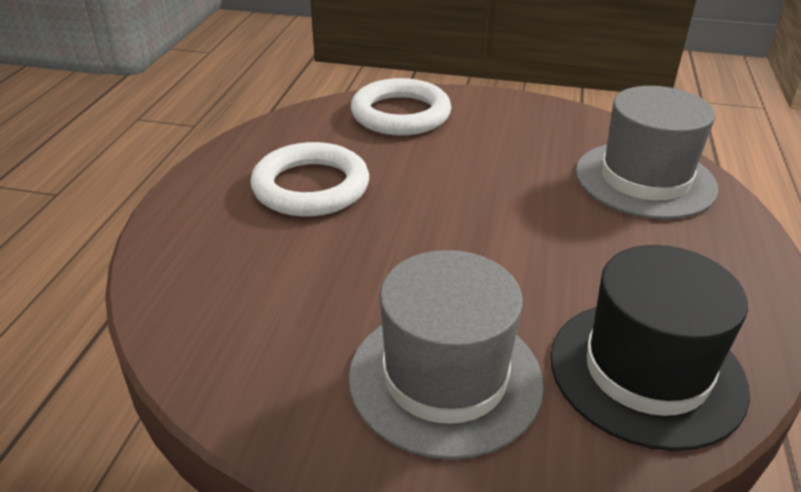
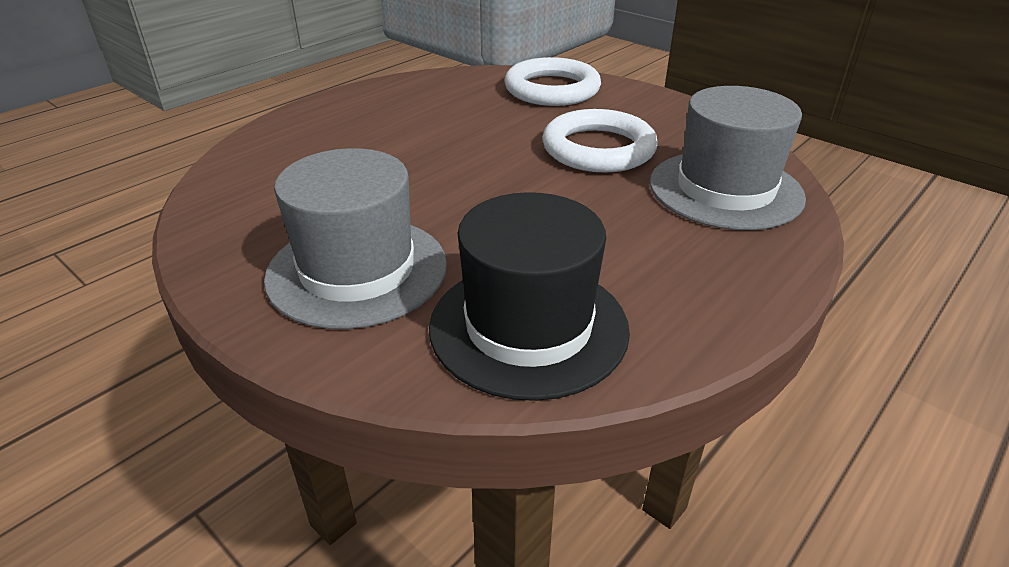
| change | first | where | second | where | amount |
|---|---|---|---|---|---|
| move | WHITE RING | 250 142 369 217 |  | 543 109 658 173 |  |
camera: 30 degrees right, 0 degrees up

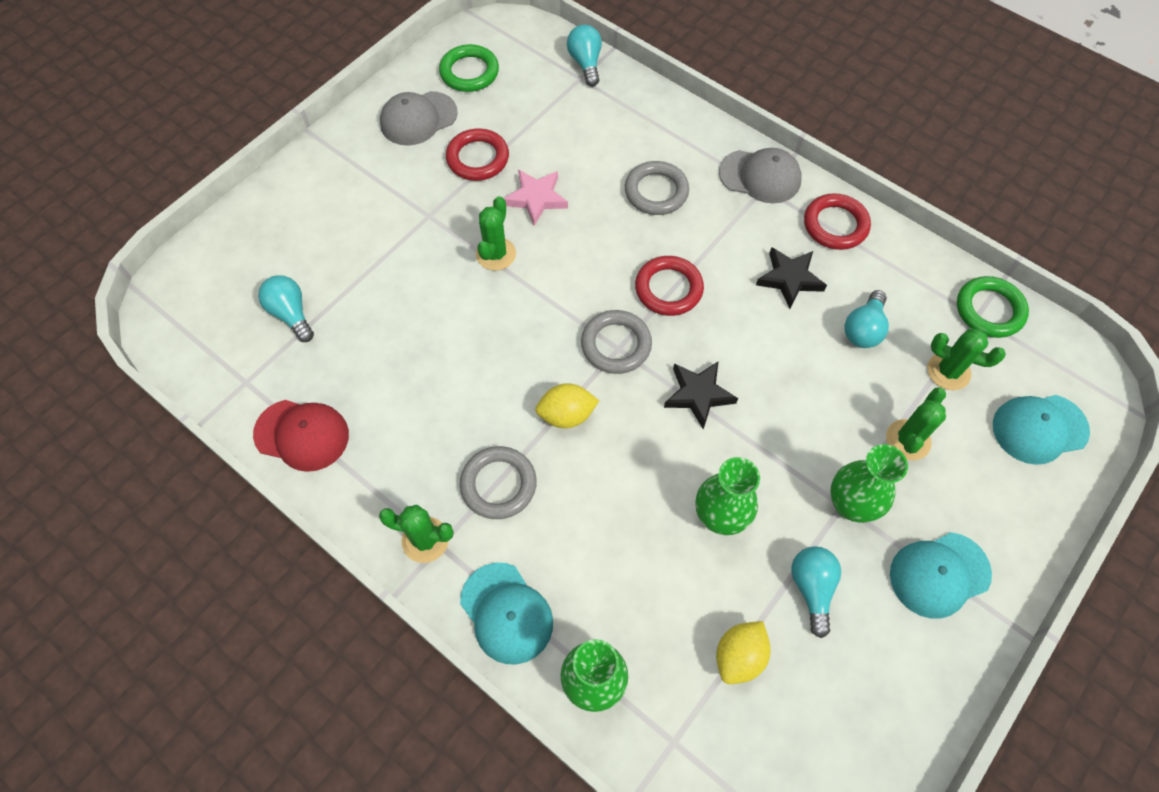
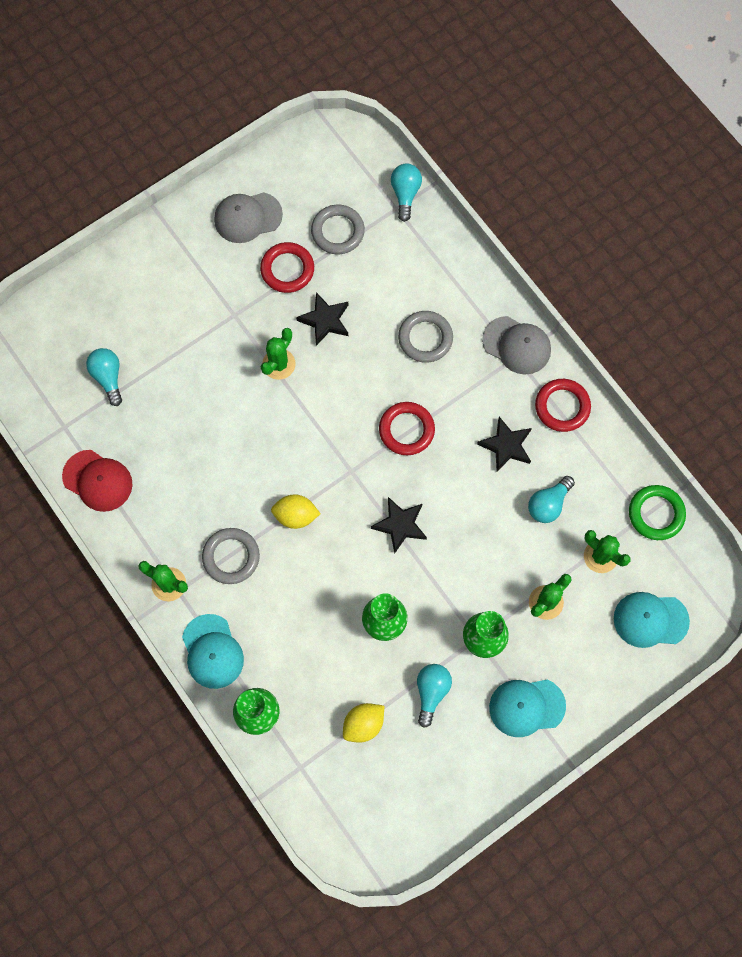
| change | first | where | second | where | amount |
|---|---|---|---|---|---|
| delete | GREEN RING | 439 44 499 92 |  |  |  |
| recolor | PINK STAR | 504 170 568 226 | BLACK STAR | 296 292 348 346 |  |
| move | GREY RING | 581 310 652 374 |  | 311 205 365 254 |  |
camera: 15 degrees right, 10 degrees up

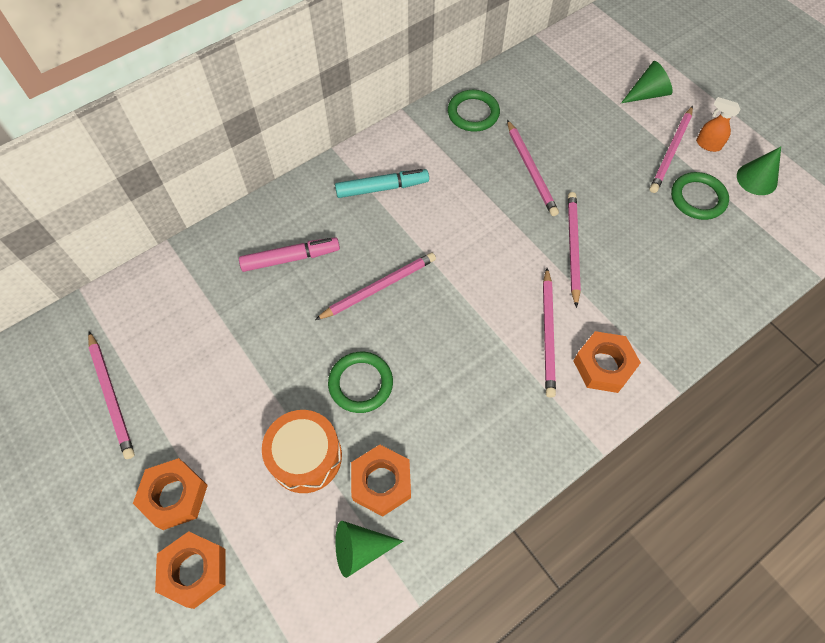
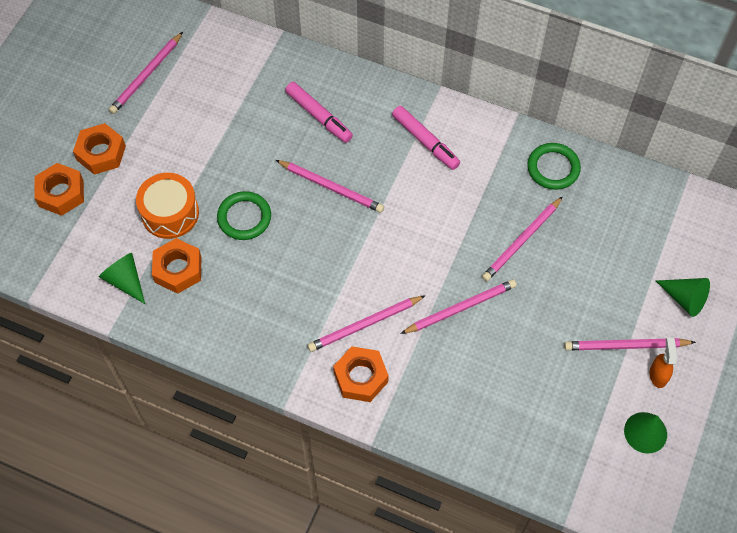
| change | first | where | second | where | amount |
|---|---|---|---|---|---|
| recolor | TURQUOISE MARKER | 335 169 429 198 | PINK MARKER | 392 106 460 170 |  |
| delete | GREEN RING | 671 172 729 220 |  |  |  |
camera: 60 degrees right, 0 degrees up

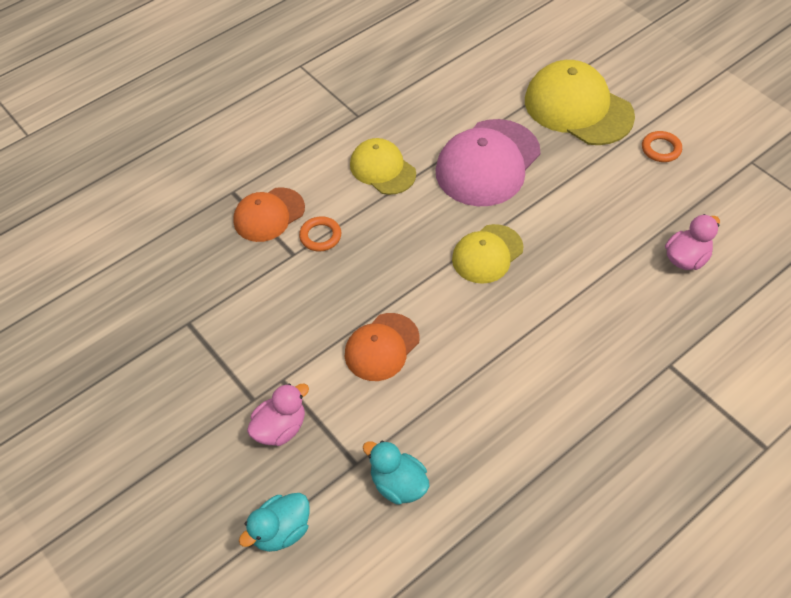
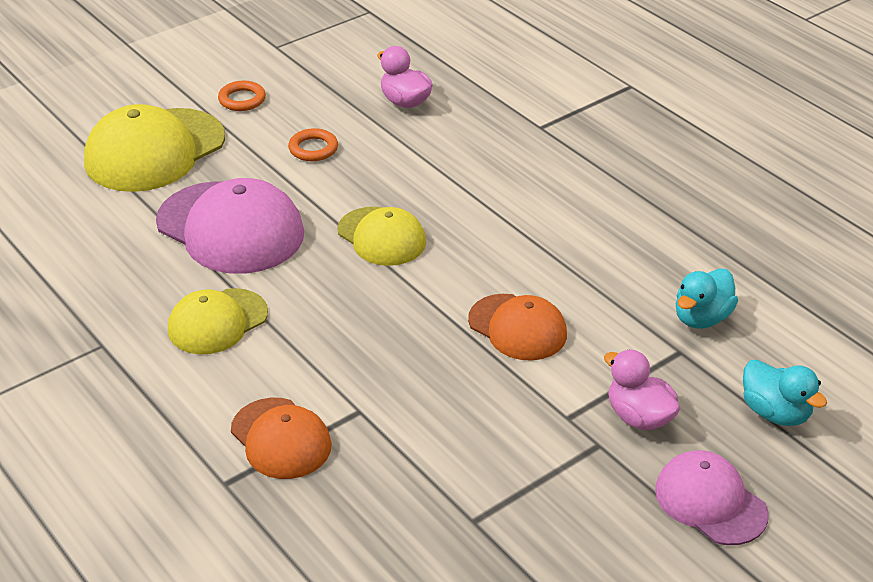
| change | first | where | second | where | amount |
|---|---|---|---|---|---|
| move | ORANGE RING | 299 216 341 251 |  | 288 128 338 161 |  |
| insert |  |  | PINK CAP | 655 450 769 545 |  |
camera: 90 degrees left, 15 degrees down

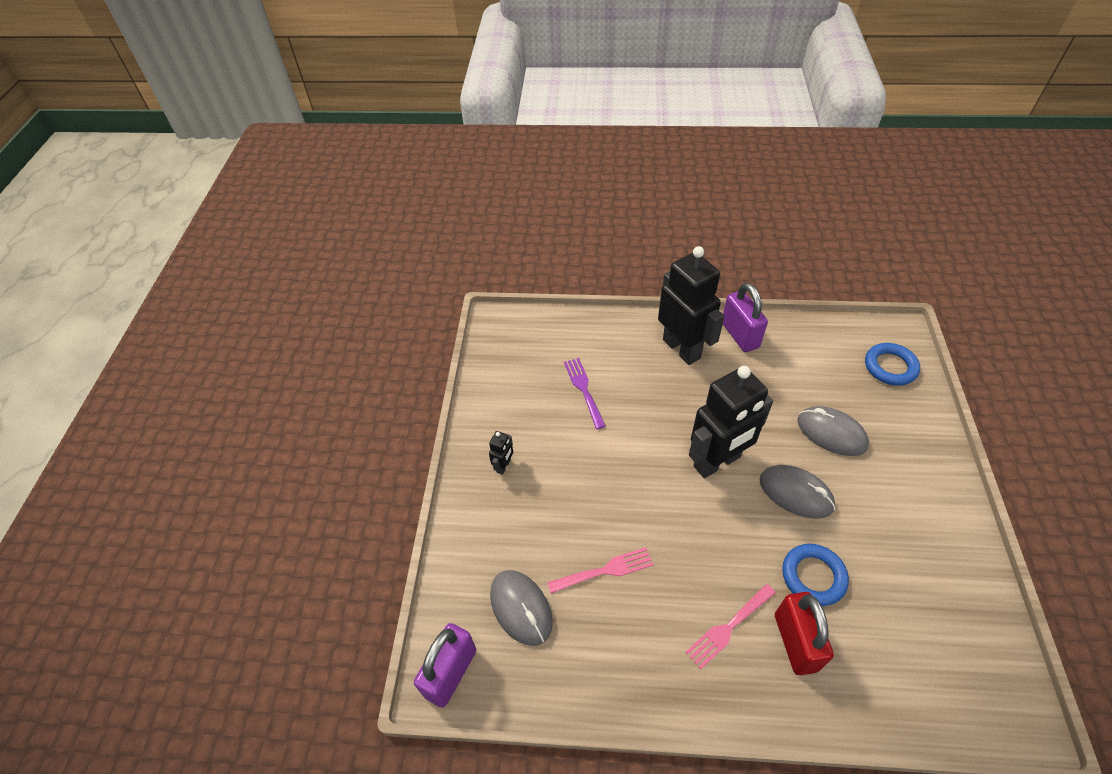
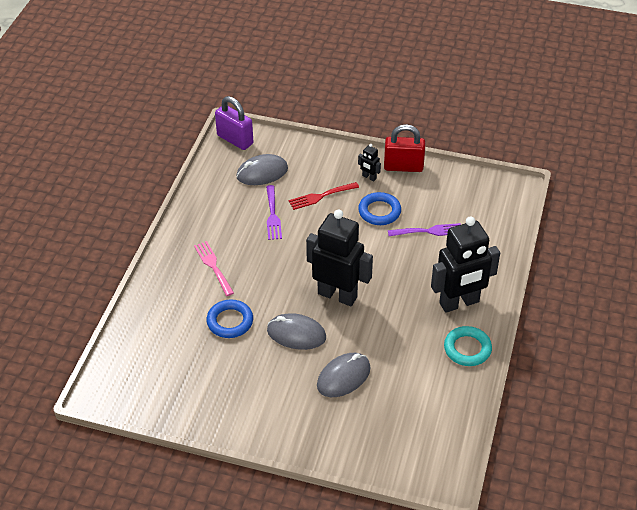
| change | first | where | second | where | amount |
|---|---|---|---|---|---|
| replace | PURPLE PADLOCK | 723 283 768 352 | TURQUOISE RING | 444 326 492 366 |  |
| move | BLUE RING | 865 343 920 386 |  | 358 192 401 225 |  |
| rotate | BLACK ROBOT | 689 366 773 478 |  | 306 210 373 306 | 135 degrees clockwise |
| rotate | GREY MOUSE | 759 465 835 519 |  | 267 313 326 350 | 60 degrees clockwise |
| recolor | PINK FORK | 547 547 654 594 | PURPLE FORK | 266 185 282 240 |  |
| move | RED PADLOCK | 775 592 834 675 |  | 384 124 425 172 |  |
| insert |  |  | RED FORK | 289 182 359 210 |  |
camera: 100 degrees right, 5 degrees down

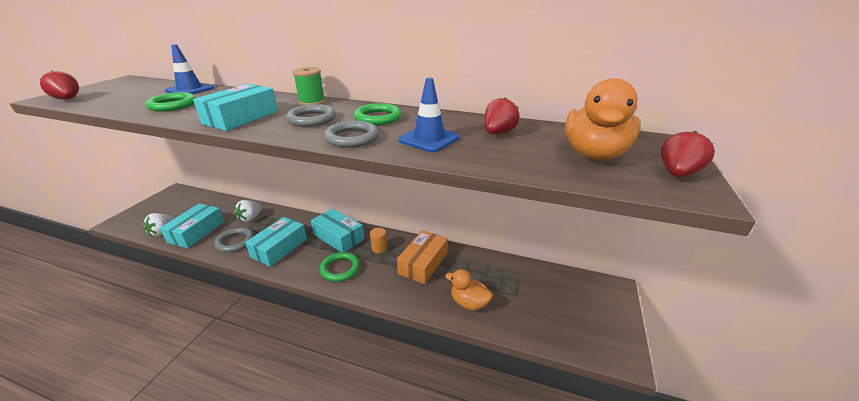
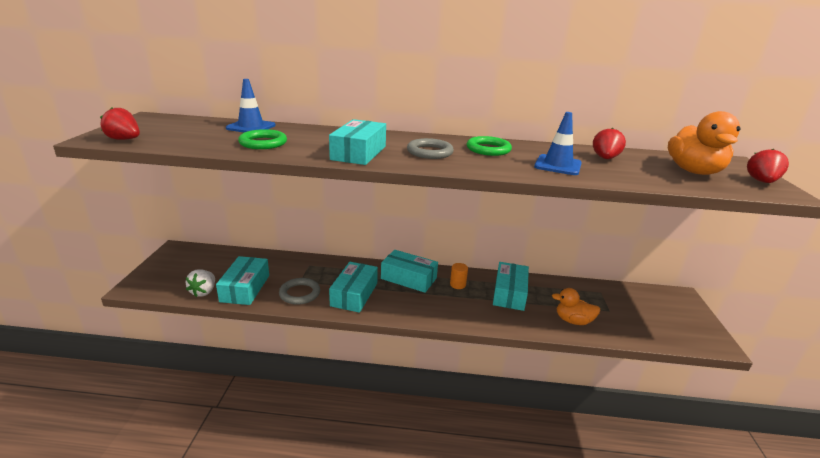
| change | first | where | second | where | amount |
|---|---|---|---|---|---|
| delete | GREEN SPOOL | 293 67 325 106 |  |  |  |
| delete | GREY RING | 324 121 379 148 |  |  |  |
| delete | WHITE STRAWBERRY | 235 200 262 222 |  |  |  |
| recolor | ORANGE BOX | 397 230 448 284 | TURQUOISE BOX | 493 262 529 311 |  |
| delete | GREEN RING | 319 252 360 282 |  |  |  |
camera: 15 degrees left, 5 degrees down

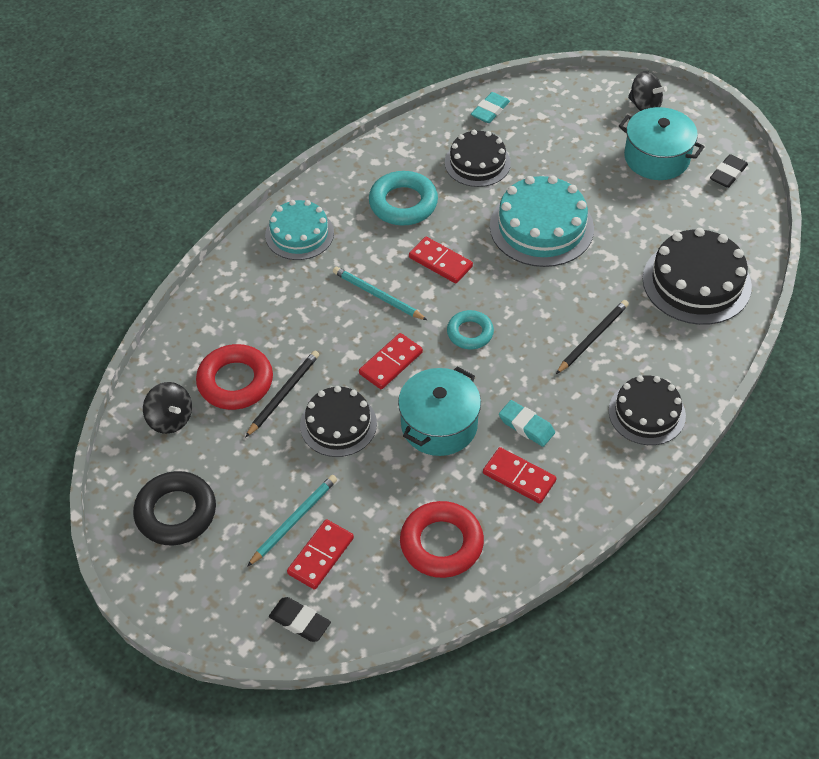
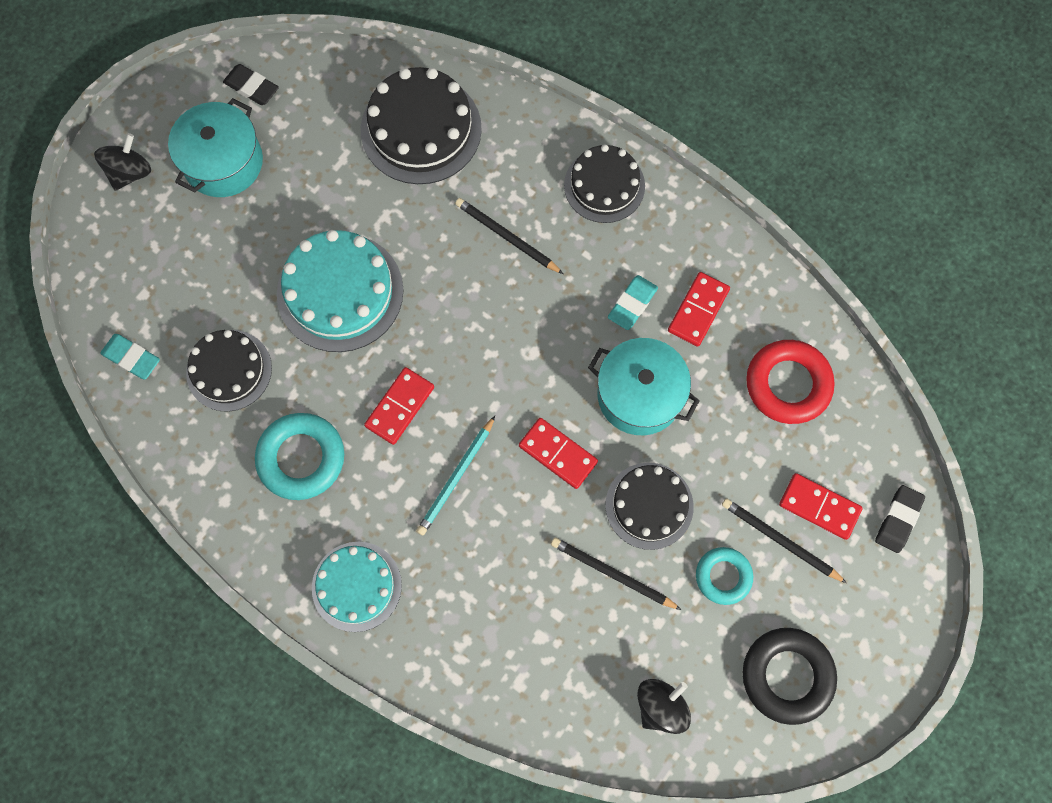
| change | first | where | second | where | amount |
|---|---|---|---|---|---|
| move | TURQUOISE RING | 447 310 494 349 |  | 696 547 753 605 |  |
| delete | RED RING | 196 344 273 410 |  |  |  |
| recolor | TURQUOISE PENCIL | 247 475 337 567 | BLACK PENCIL | 722 498 847 583 |  |
camera: 95 degrees left, 20 degrees up

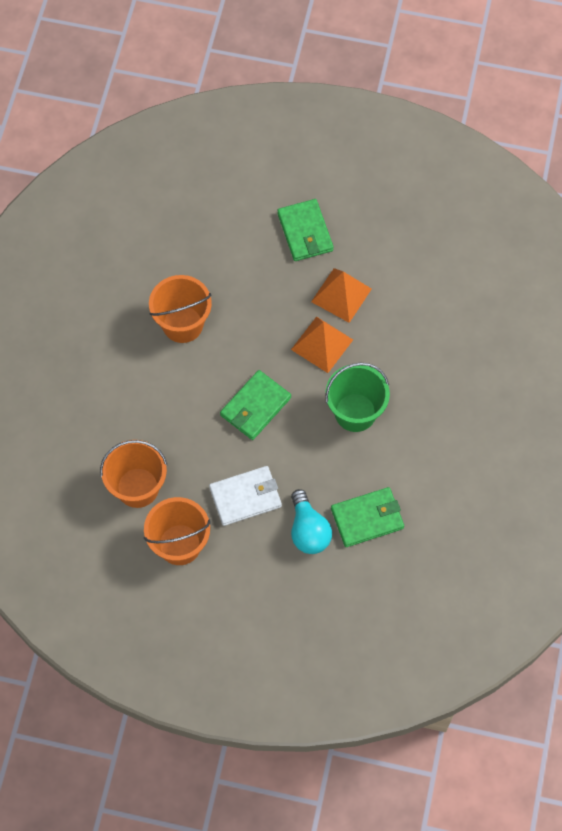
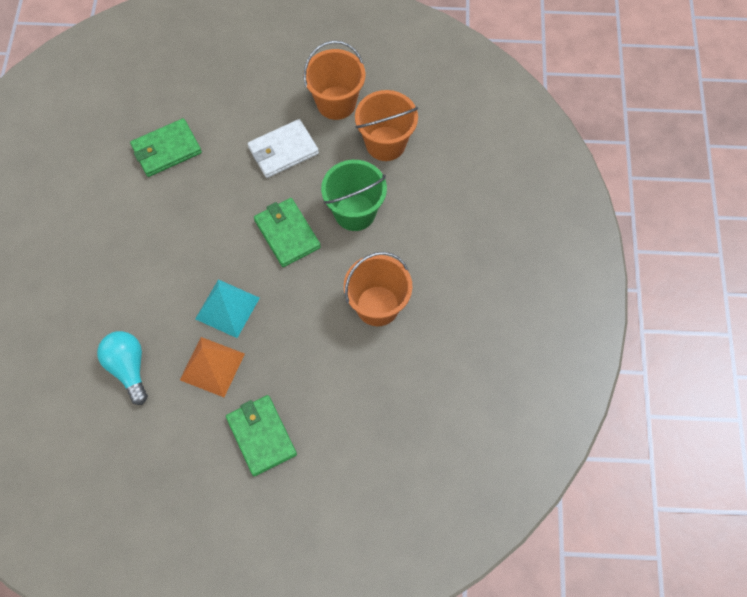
| change | first | where | second | where | amount |
|---|---|---|---|---|---|
| recolor | ORANGE PYRAMID | 291 316 353 373 | TURQUOISE PYRAMID | 195 279 260 338 |  |
| move | GREEN BUCKET | 325 363 390 432 |  | 321 160 387 231 |  |
| rotate | GREEN WALLET | 220 370 291 440 |  | 254 198 321 267 | 60 degrees counterclockwise |
| move | TURQUOISE LIGHT BULB | 291 489 332 554 |  | 97 331 148 405 |  |
camera: 170 degrees right, 0 degrees up

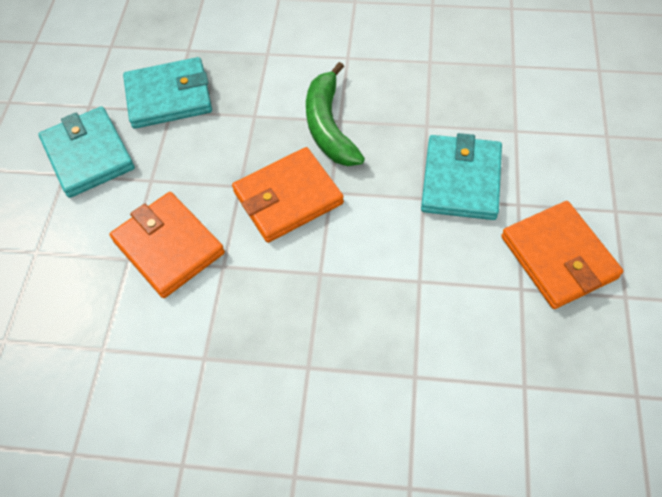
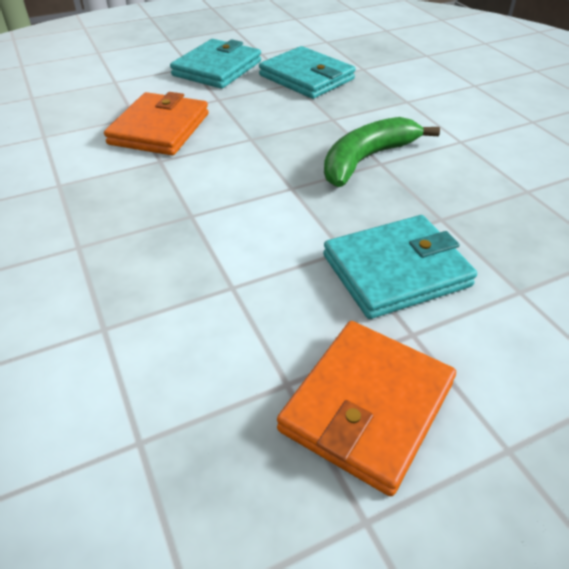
| change | first | where | second | where | amount |
|---|---|---|---|---|---|
| delete | ORANGE WALLET | 232 147 344 243 |  |  |  |
camera: 55 degrees right, 15 degrees down

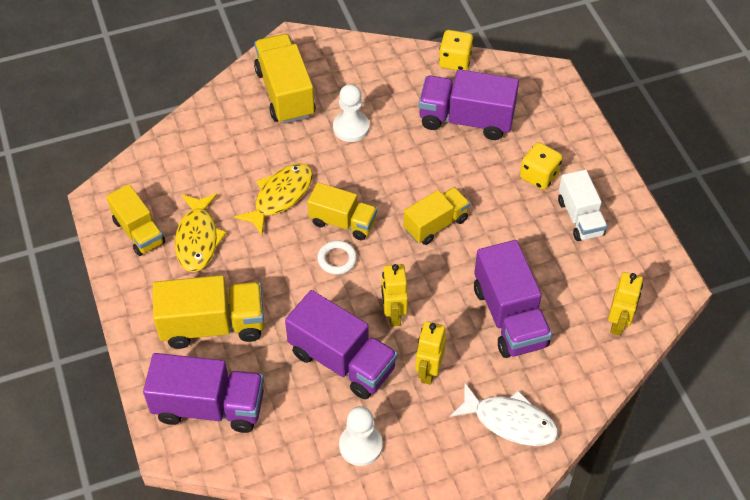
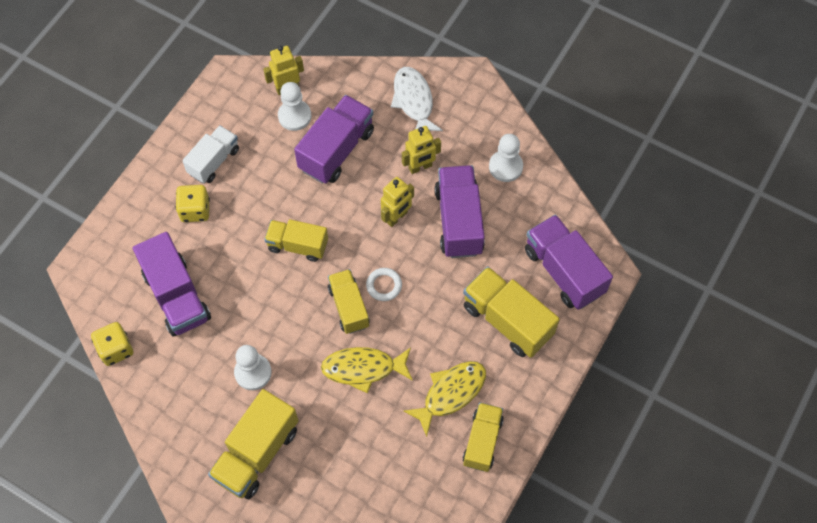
| change | first | where | second | where | amount |
|---|---|---|---|---|---|
| insert |  |  | WHITE PAWN | 278 82 311 131 |  |
camera: 130 degrees left, 10 degrees up

